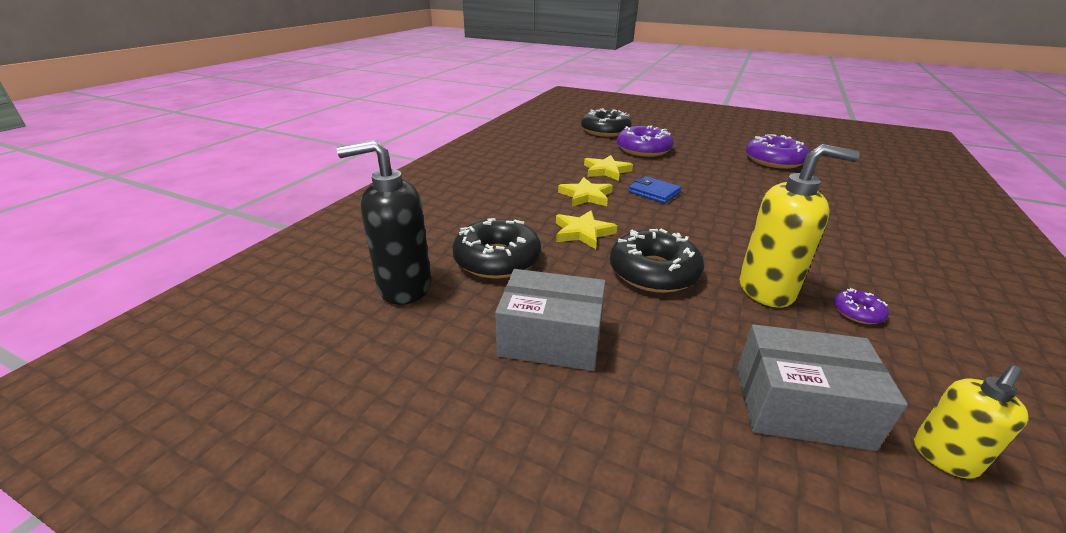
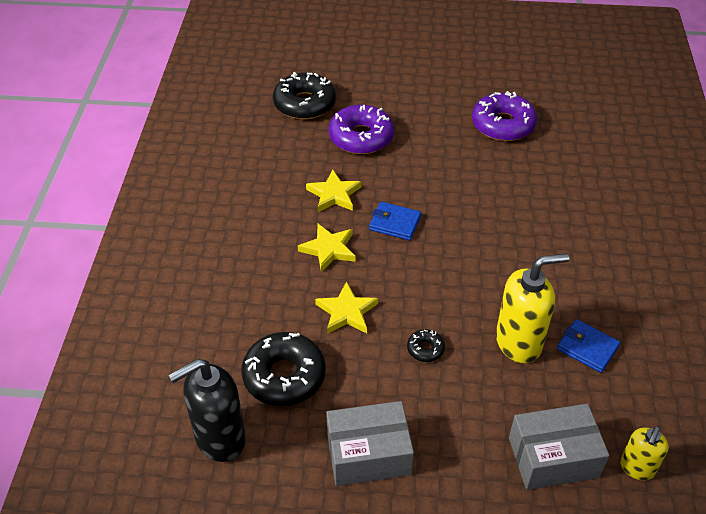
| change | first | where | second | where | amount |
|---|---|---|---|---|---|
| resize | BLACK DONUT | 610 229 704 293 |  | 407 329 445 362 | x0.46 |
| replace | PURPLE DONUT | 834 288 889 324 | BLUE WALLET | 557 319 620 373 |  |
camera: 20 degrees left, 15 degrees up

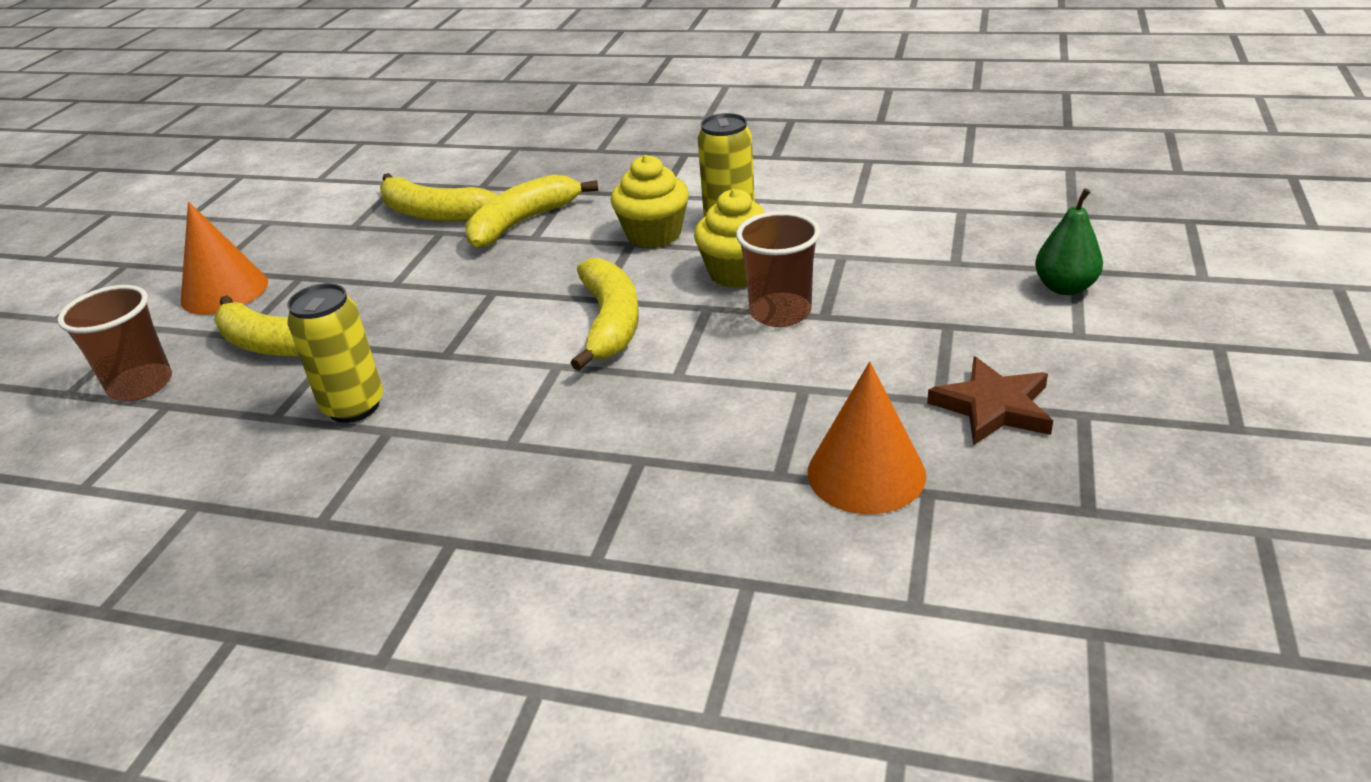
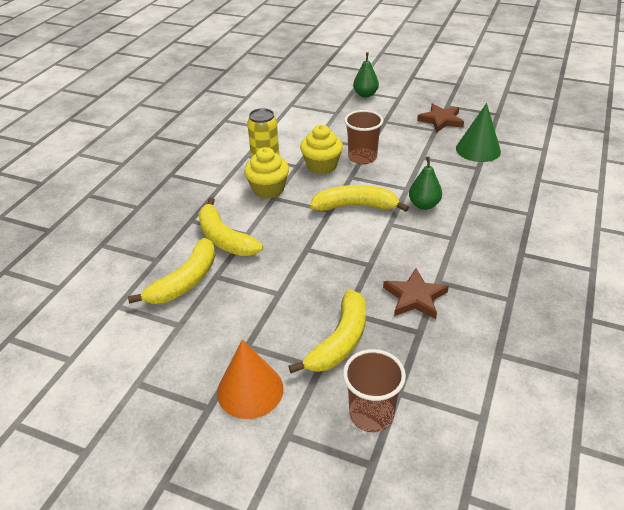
| change | first | where | second | where | amount |
|---|---|---|---|---|---|
| replace | YELLOW CAN | 287 283 383 423 | BROWN STAR | 383 268 449 319 |  |
| recolor | ORANGE CONE | 808 362 926 514 | GREEN CONE | 456 103 501 162 |  |
| insert |  |  | GREEN PEAR | 409 156 442 210 |  |
camera: 85 degrees left, 5 degrees up

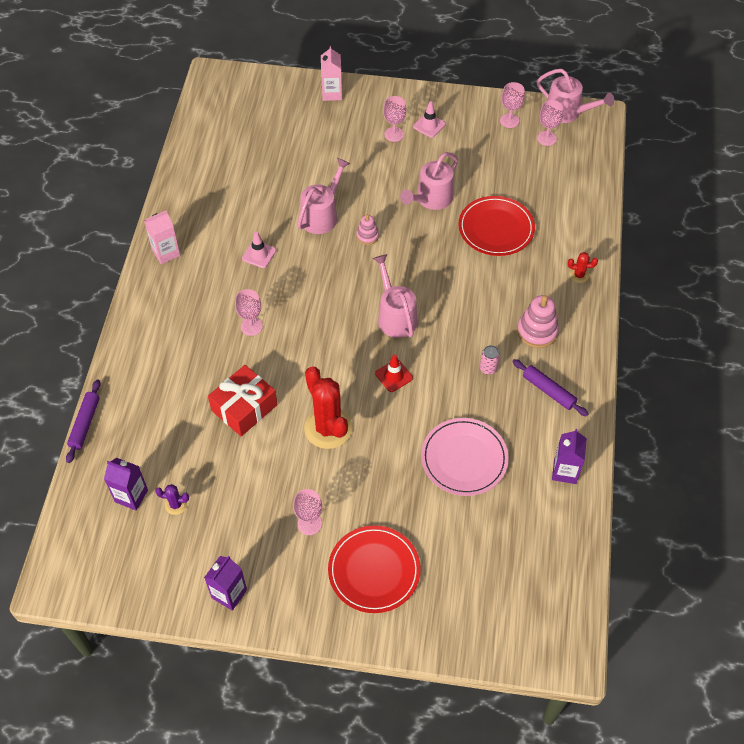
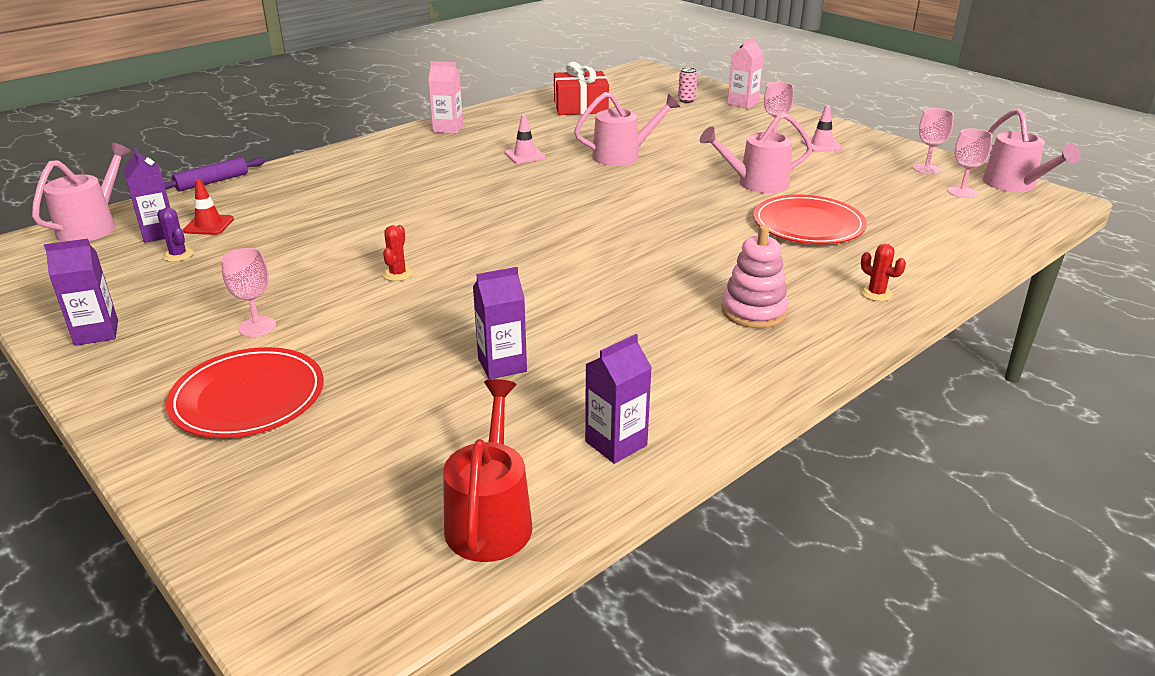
| change | first | where | second | where | amount |
|---|---|---|---|---|---|
| delete | PINK STACKING TOY | 356 214 379 245 |  |  |  |
| move | PINK WATERING CAN | 373 254 418 338 |  | 32 143 132 242 |  |
| delete | PINK GOBLET | 235 289 263 336 |  |  |  |
| move | PINK CAN | 480 345 500 375 |  | 678 67 697 103 |  |
| move | RED TRAFFIC CONE | 375 355 413 392 |  | 183 179 234 235 |  |
| delete | PURPLE ROLLING PIN | 512 359 589 417 |  |  |  |
| move | RED GIFT | 208 365 277 436 |  | 554 62 609 115 |  |
| resize | RED CACTUS | 304 367 352 449 |  | 383 225 413 281 | x0.44 |
| replace | PINK PLATE | 421 418 509 496 | PURPLE CARTON | 473 267 527 380 |  |
| insert |  |  | RED WATERING CAN | 443 379 532 562 |  |
camera: 40 degrees right, 25 degrees down

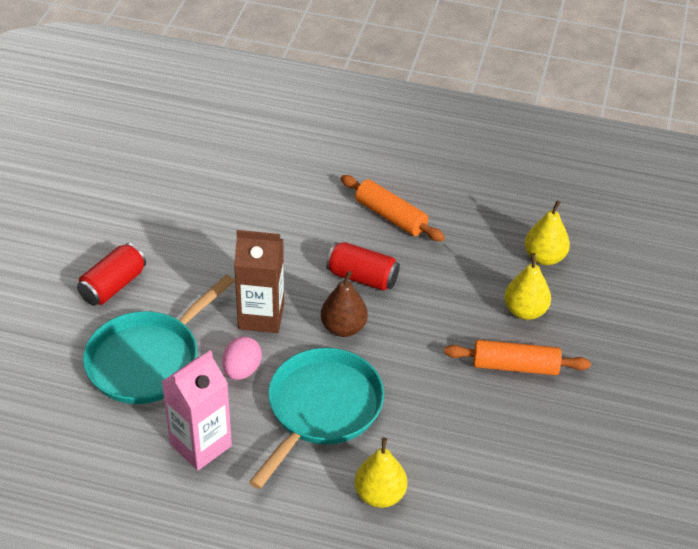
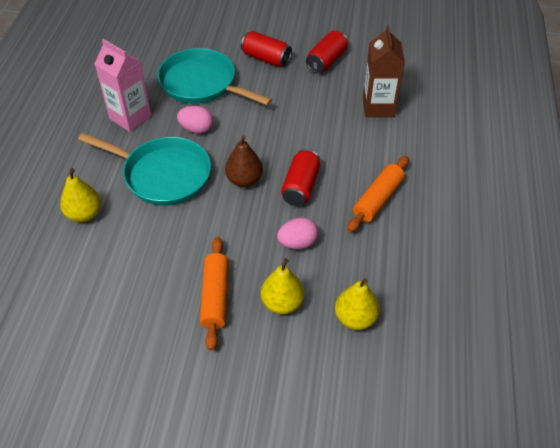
| change | first | where | second | where | amount |
|---|---|---|---|---|---|
| move | BROWN CARTON | 234 230 284 333 |  | 363 25 405 117 |  |
| insert |  |  | RED CAN | 306 30 348 73 |  |
| insert |  |  | PINK EGG | 277 217 318 249 |  |
camera: 85 degrees right, 5 degrees up

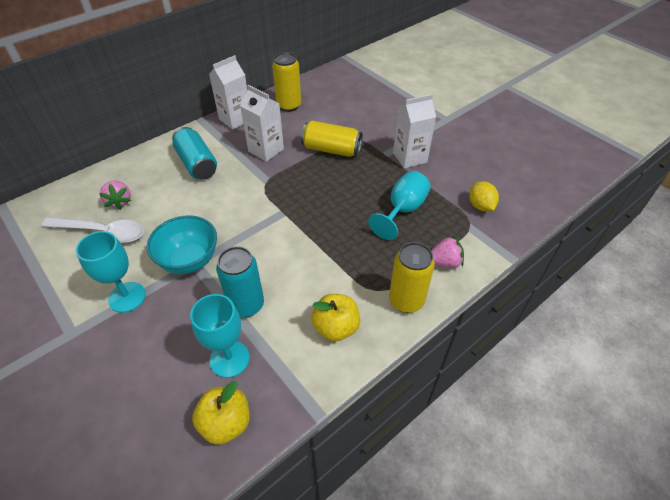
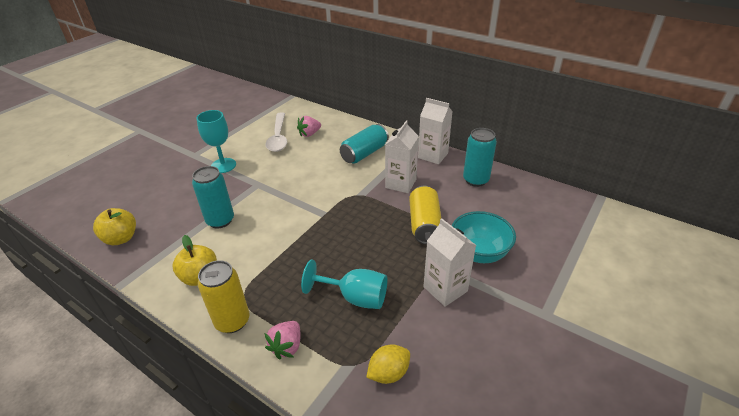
| change | first | where | second | where | amount |
|---|---|---|---|---|---|
| recolor | YELLOW CAN | 272 52 301 112 | TURQUOISE CAN | 463 128 497 187 |  |
| move | TURQUOISE BOWL | 147 216 217 274 |  | 452 211 516 263 |  |
| rotate | PINK STRAWBERRY | 431 236 464 268 |  | 265 321 301 360 | 45 degrees clockwise |
| delete | TURQUOISE GOBLET | 190 294 250 378 |  |  |  |
camera: 75 degrees right, 10 degrees down

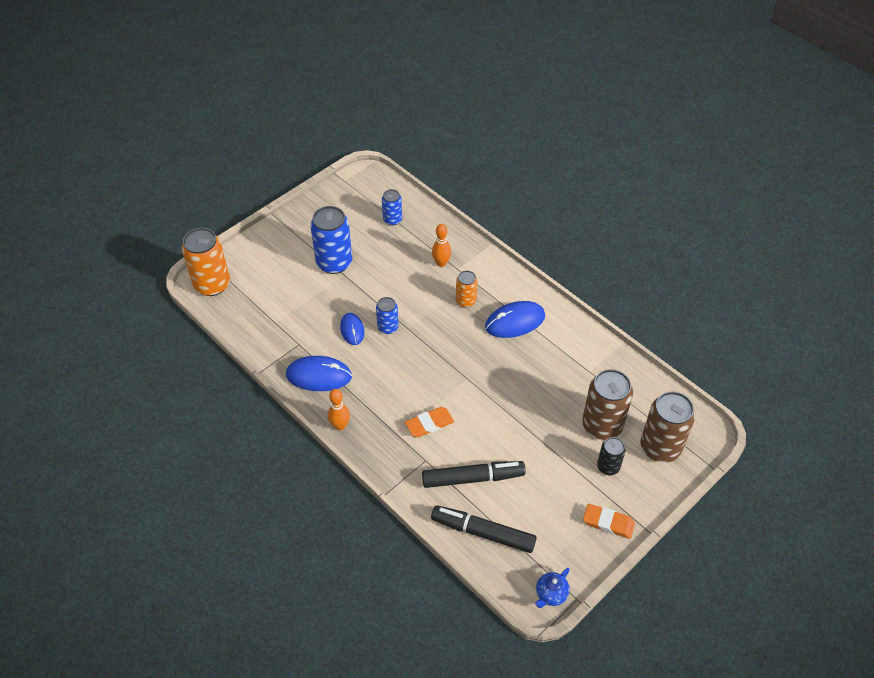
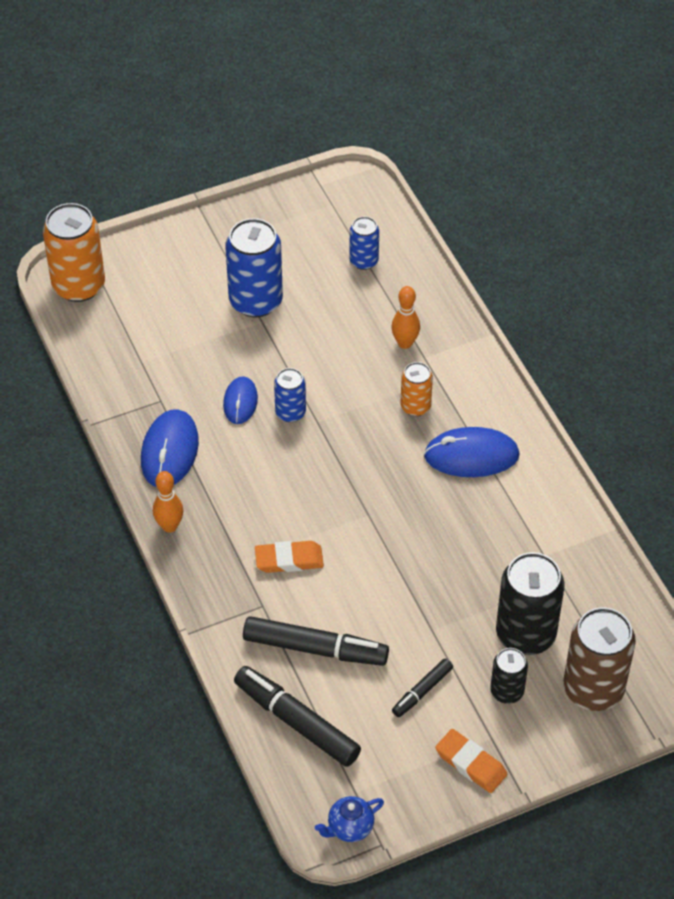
| change | first | where | second | where | amount |
|---|---|---|---|---|---|
| rotate | BLUE MOUSE | 286 356 352 391 |  | 141 409 199 487 | 75 degrees clockwise |
| recolor | BROWN CAN | 582 369 633 440 | BLACK CAN | 496 552 565 655 |  |
| insert |  |  | BLACK MARKER | 392 658 453 717 |  |
camera: 20 degrees right, 0 degrees up

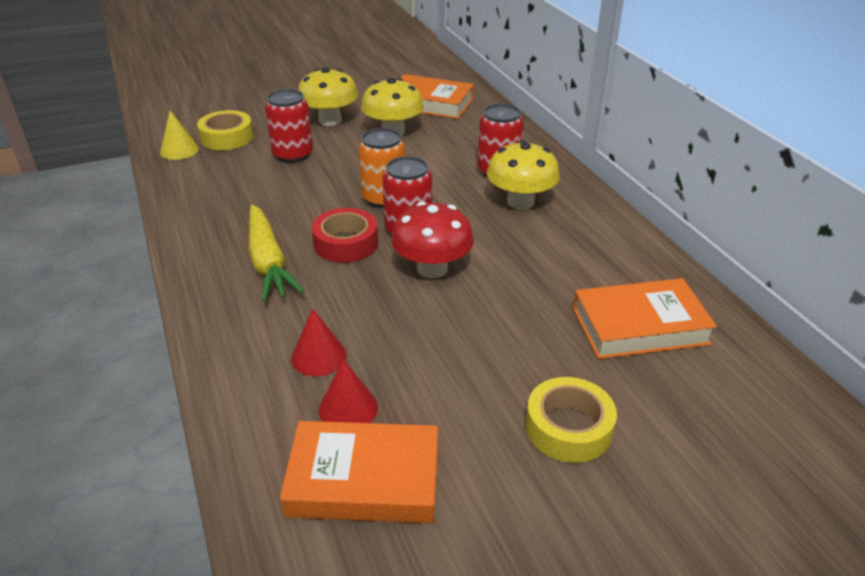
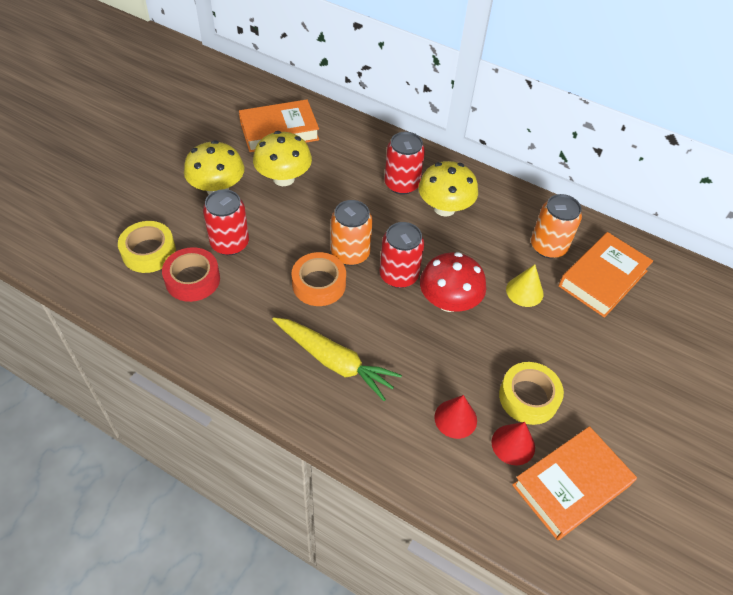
| change | first | where | second | where | amount |
|---|---|---|---|---|---|
| move | YELLOW CONE | 160 110 199 160 |  | 506 265 544 307 |  |
| move | RED TAPE | 312 208 378 263 |  | 162 247 220 302 |  |
| move | YELLOW TAPE | 526 377 617 463 |  | 499 362 564 425 |  |
| insert |  |  | ORANGE CAN | 531 194 582 259 |  |
| insert |  |  | ORANGE TAPE | 291 252 346 306 |  |
camera: 40 degrees left, 15 degrees up

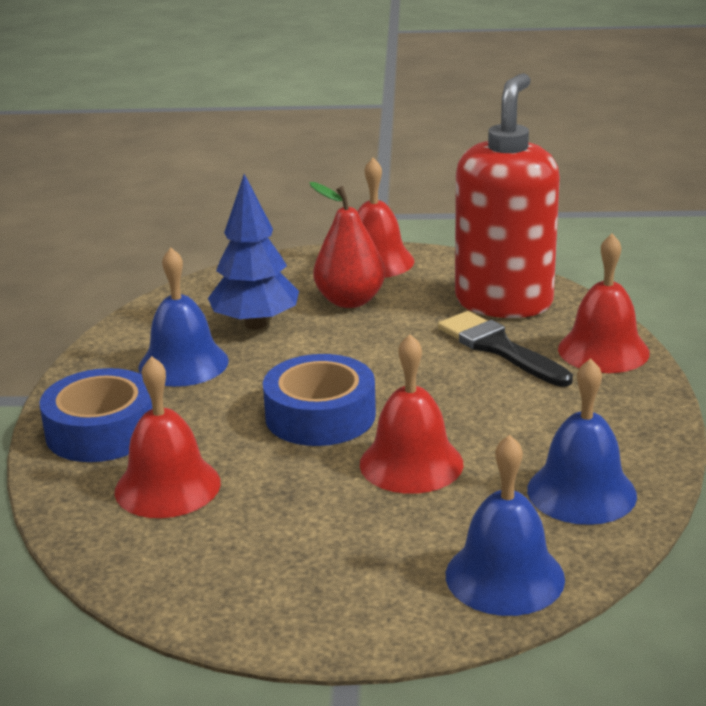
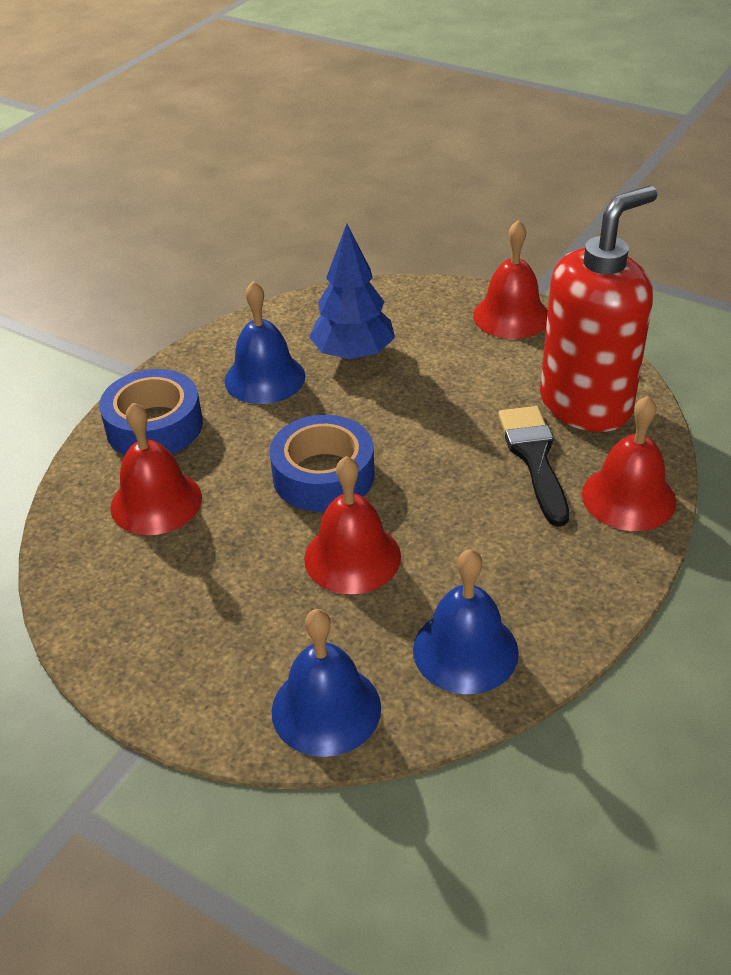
| change | first | where | second | where | amount |
|---|---|---|---|---|---|
| delete | RED PEAR | 310 182 385 308 |  |  |  |
camera: 30 degrees right, 15 degrees up

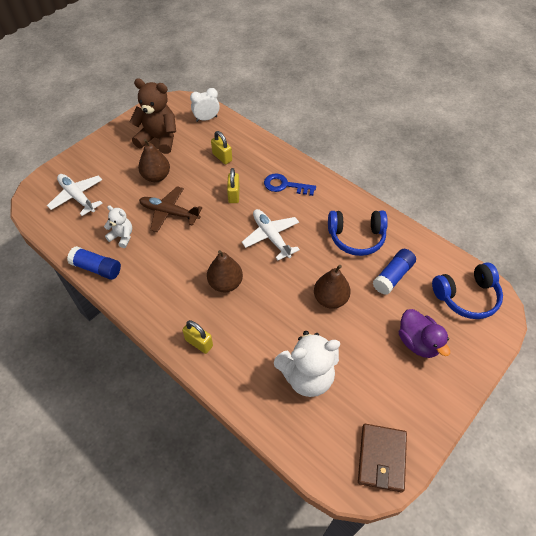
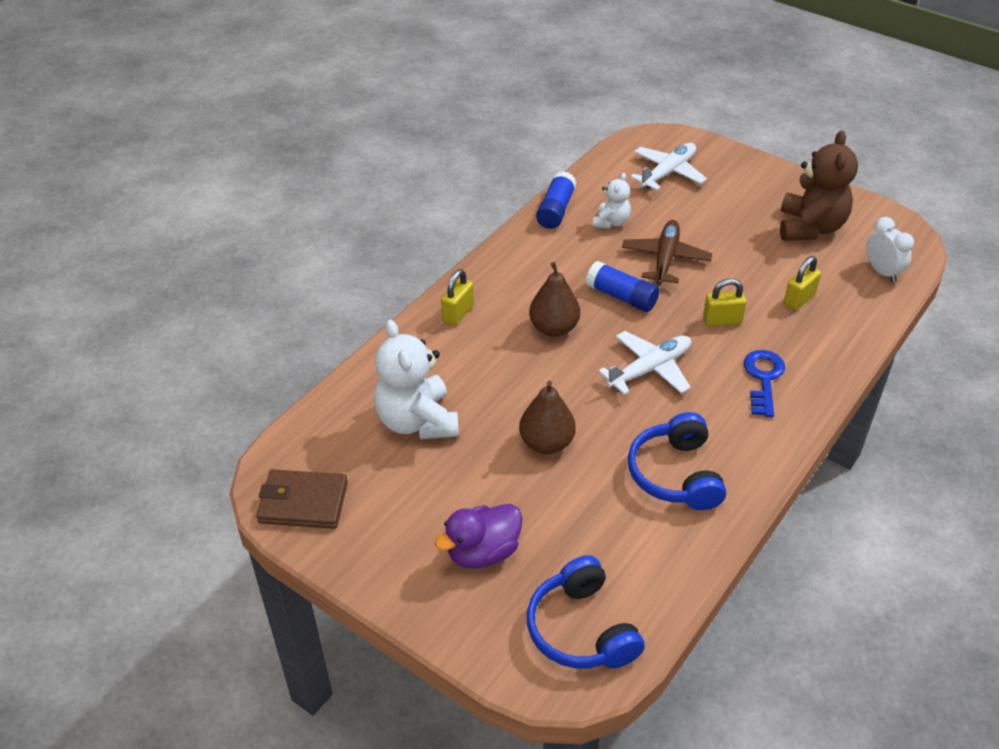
| change | first | where | second | where | amount |
|---|---|---|---|---|---|
| delete | BROWN PEAR | 138 139 170 182 |  |  |  |
| move | BLUE GLUE STICK | 373 249 416 295 |  | 586 261 659 312 |  |
camera: 85 degrees right, 10 degrees down

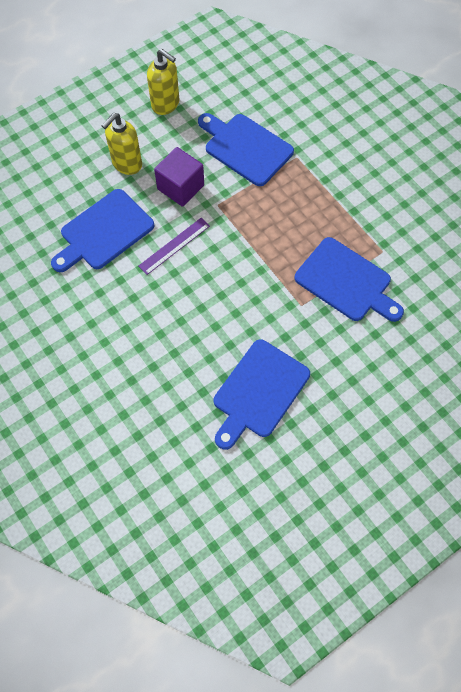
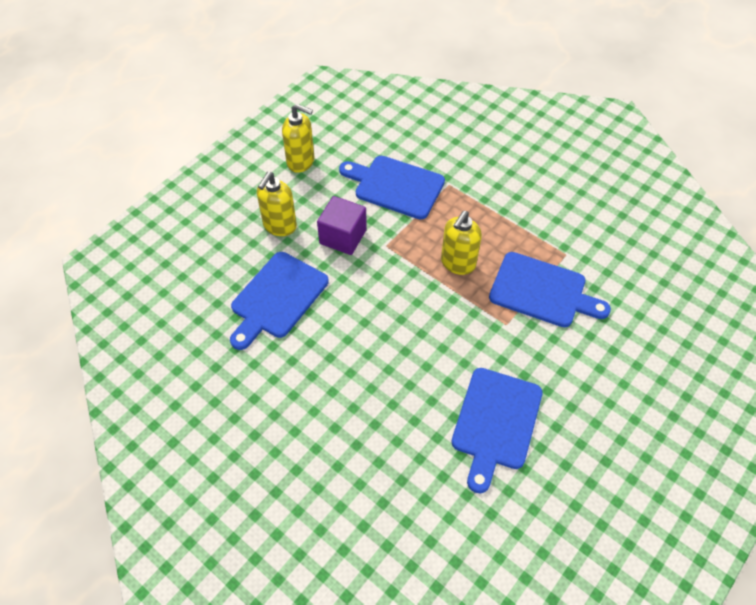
| change | first | where | second | where | amount |
|---|---|---|---|---|---|
| delete | PURPLE RULER | 139 218 210 275 |  |  |  |
| insert |  |  | YELLOW SOAP DISPENSER | 441 211 482 275 |  |
camera: 15 degrees left, 10 degrees down

